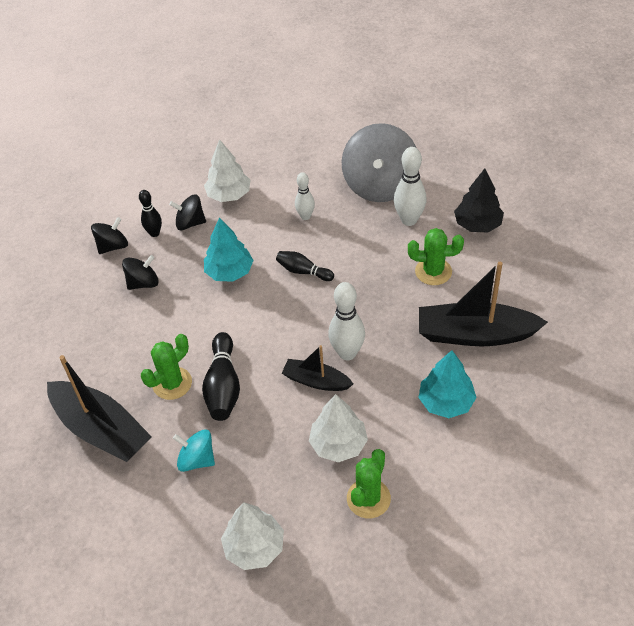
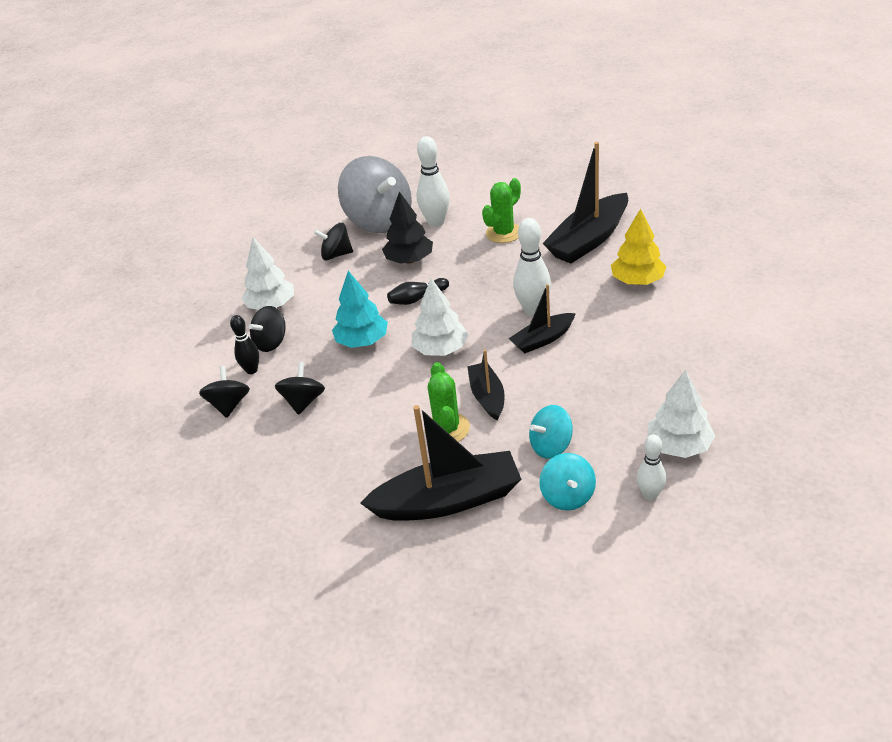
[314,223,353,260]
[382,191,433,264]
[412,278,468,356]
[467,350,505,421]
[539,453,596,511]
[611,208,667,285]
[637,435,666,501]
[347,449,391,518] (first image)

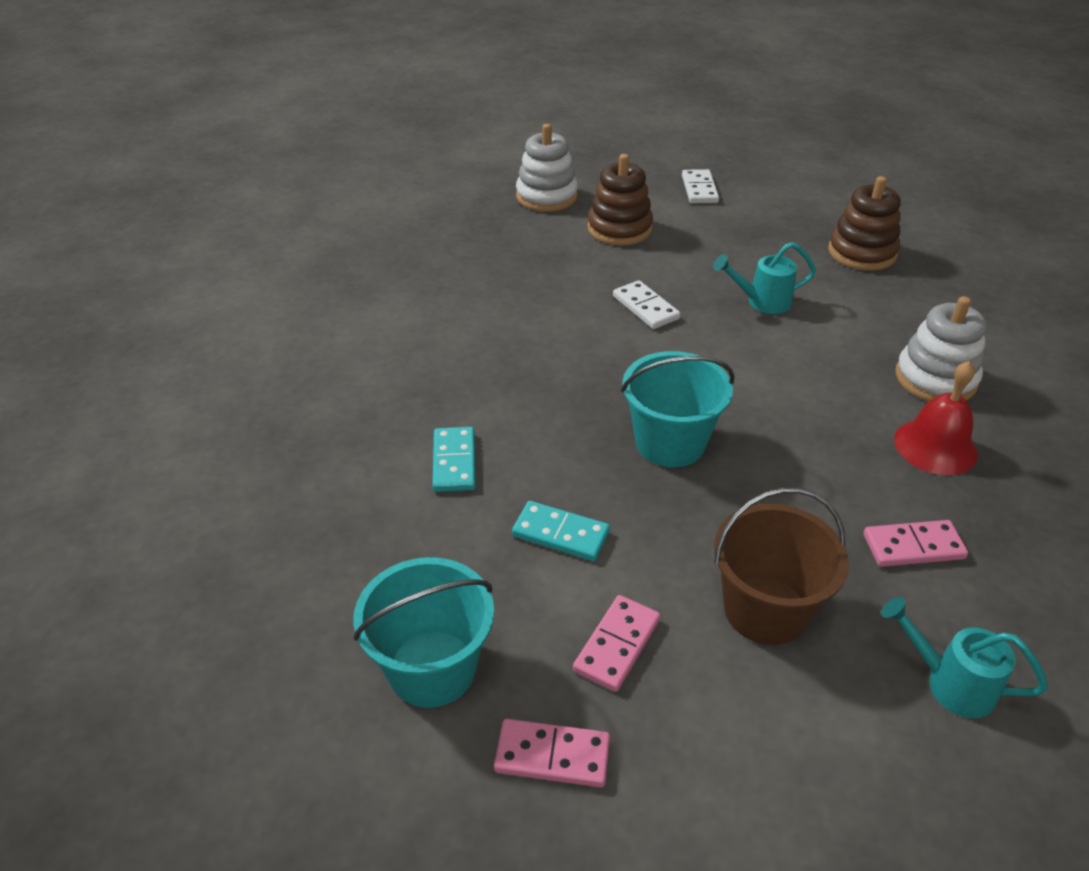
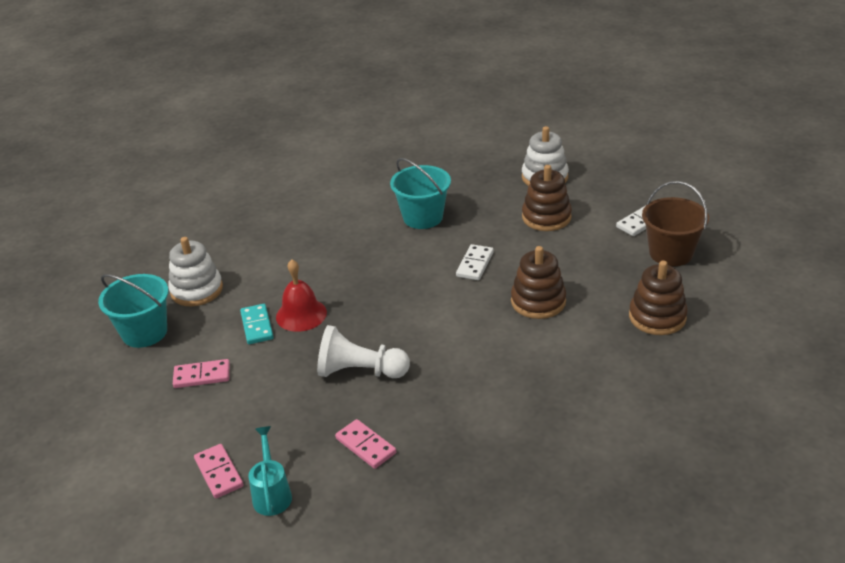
[168,237,223,306]
[194,444,243,498]
[276,259,327,332]
[317,325,410,378]
[390,158,451,229]
[511,246,566,319]
[642,181,709,266]
[432,427,476,492] (first image)

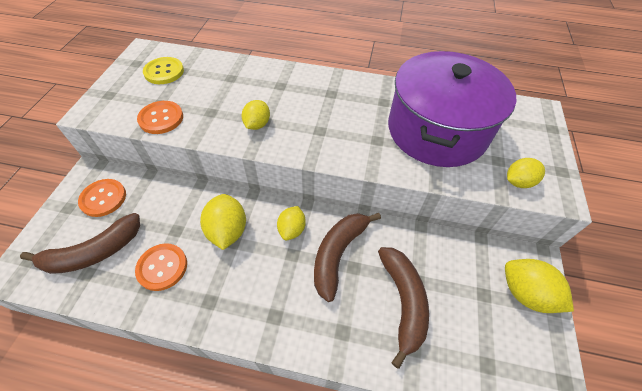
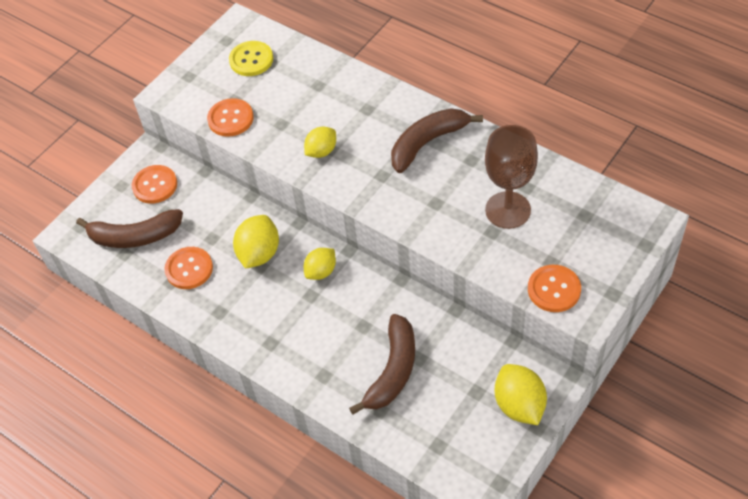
[391,108,483,173]
[485,125,538,229]
[528,265,581,312]

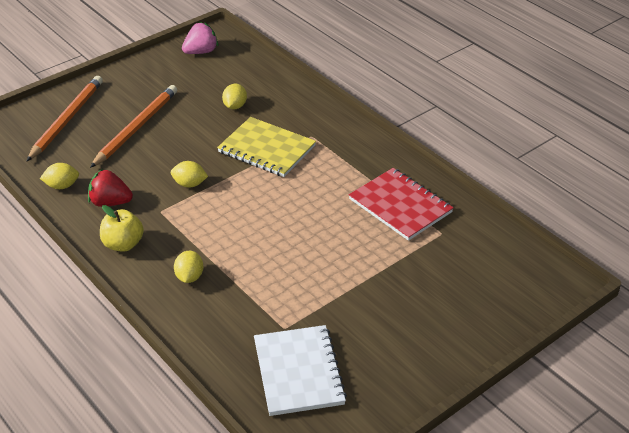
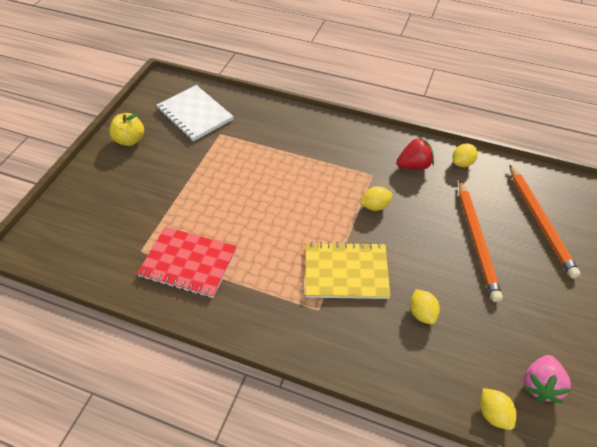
[109,113,144,146]
[480,388,517,430]

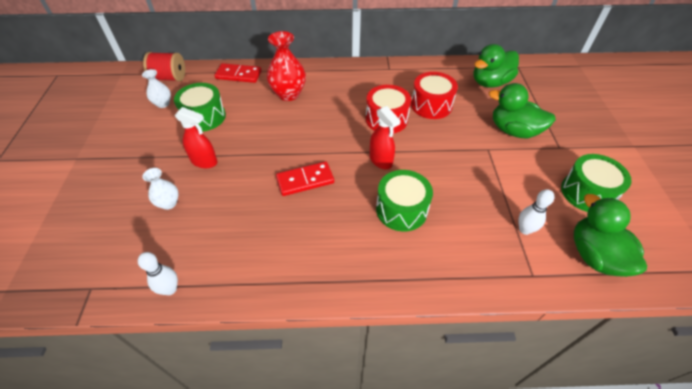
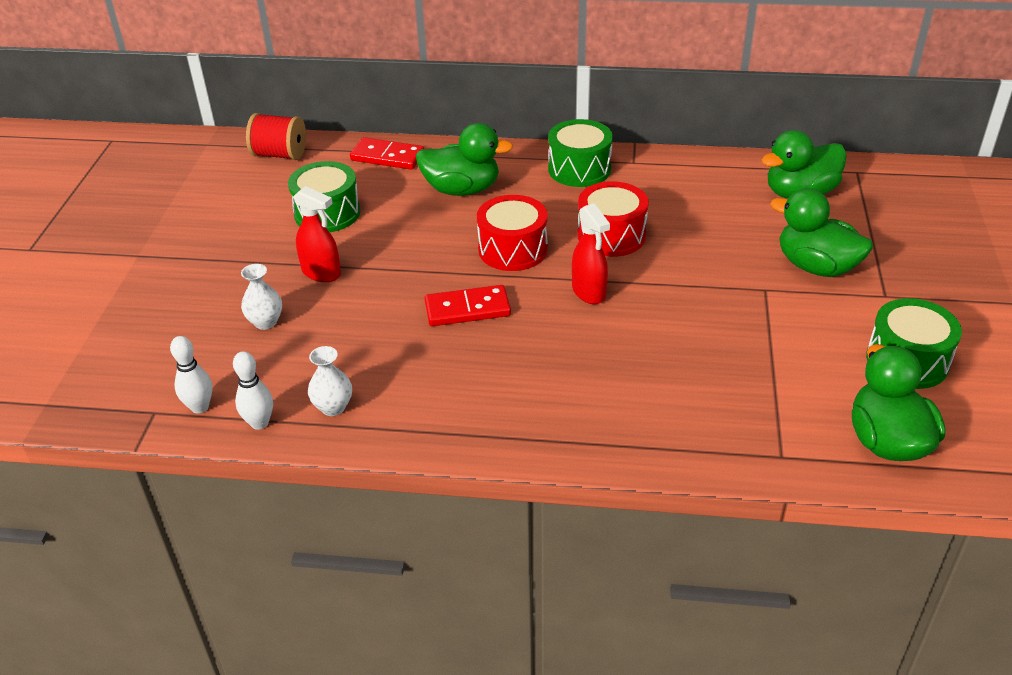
[170,336,212,414]
[308,346,352,416]
[416,123,514,196]
[477,195,547,271]
[548,119,613,187]

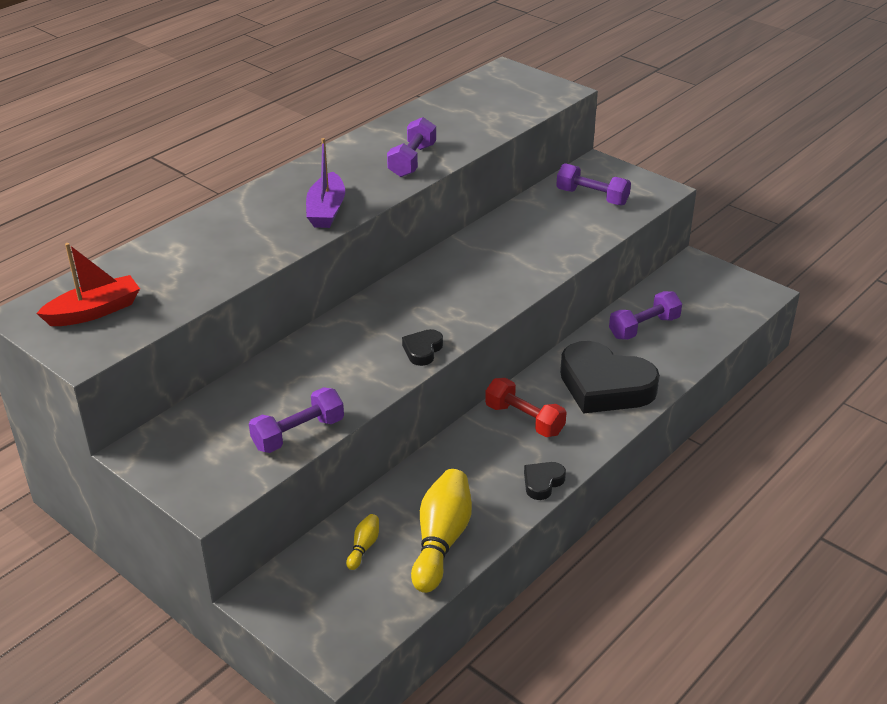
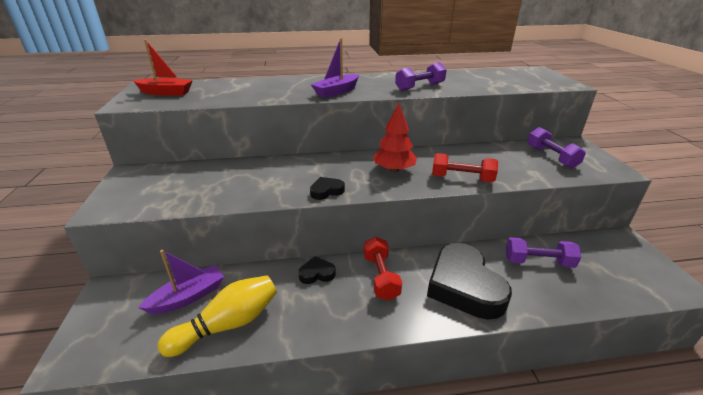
[138,250,224,314]
[298,256,336,284]
[373,103,417,173]
[432,153,498,182]
[249,387,344,453] (first image)

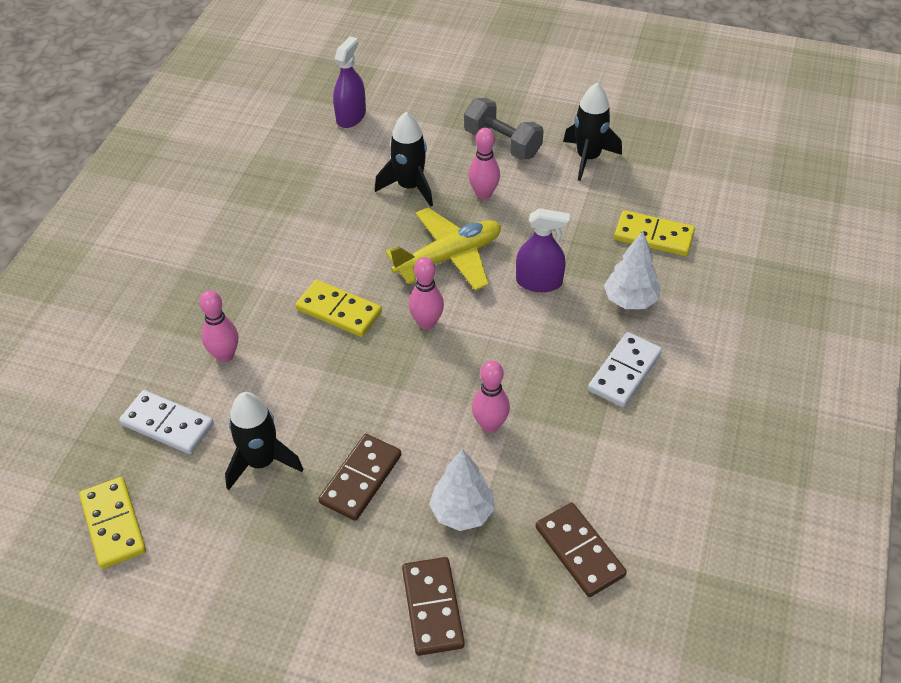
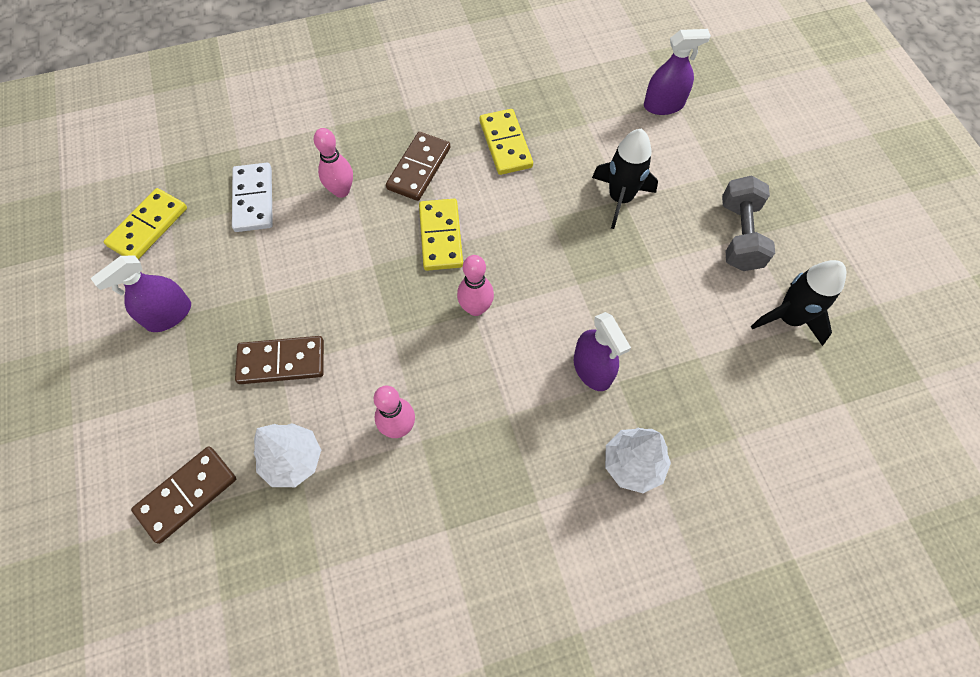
[91,255,191,332]
[386,132,450,201]
[480,109,533,175]
[225,392,303,490] (first image)
[385,207,501,291] (first image)
[469,128,500,200] (first image)
[588,332,662,407] (first image)

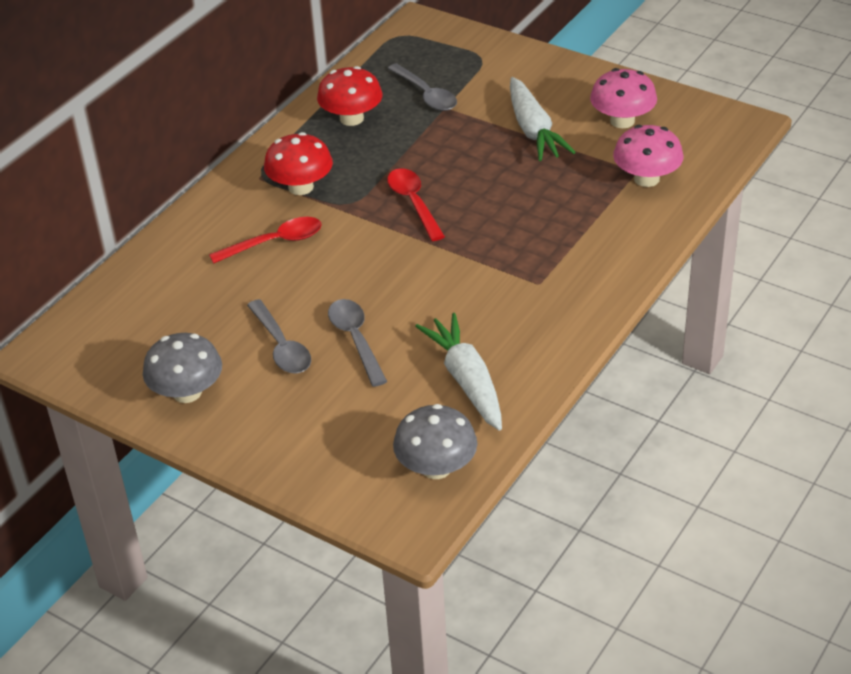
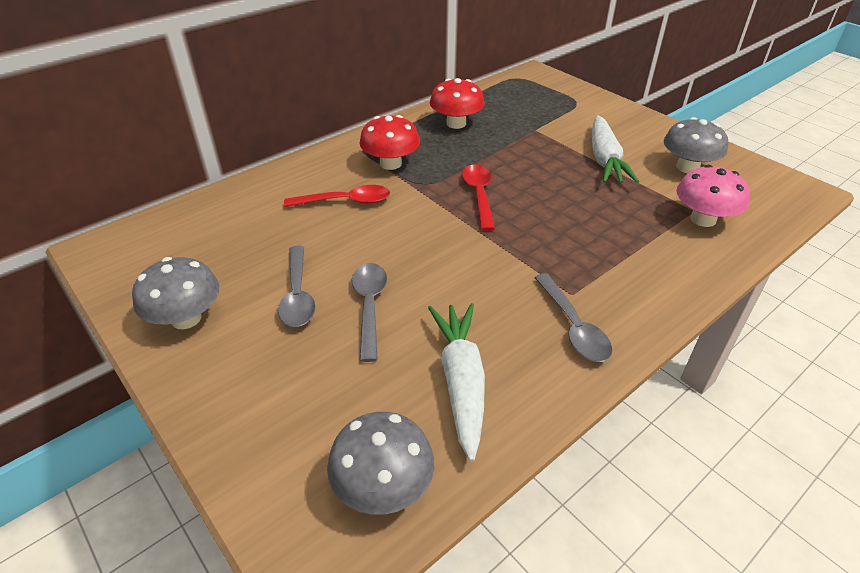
[534,273,612,362]
[664,117,728,173]

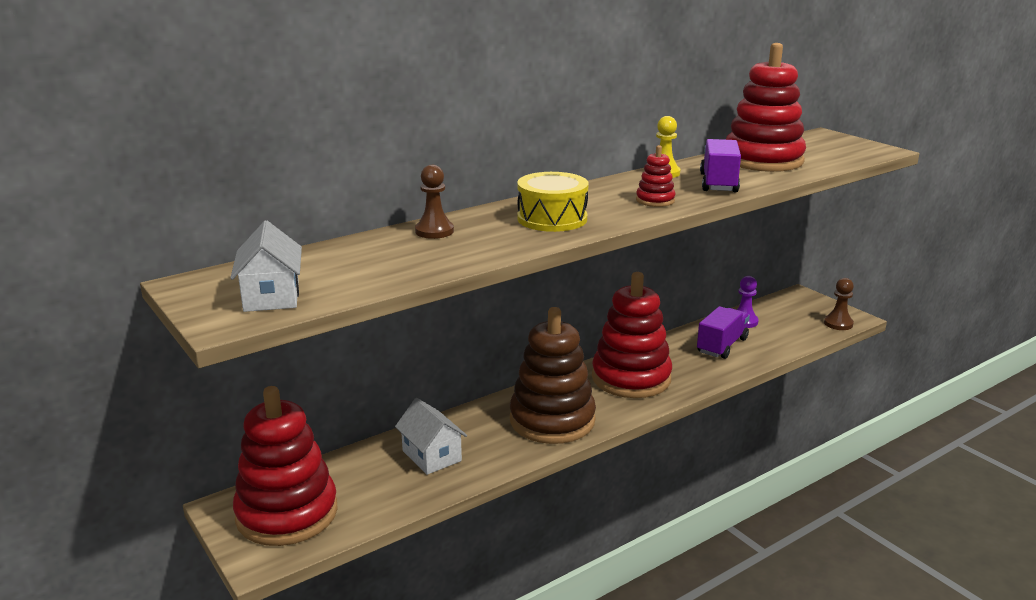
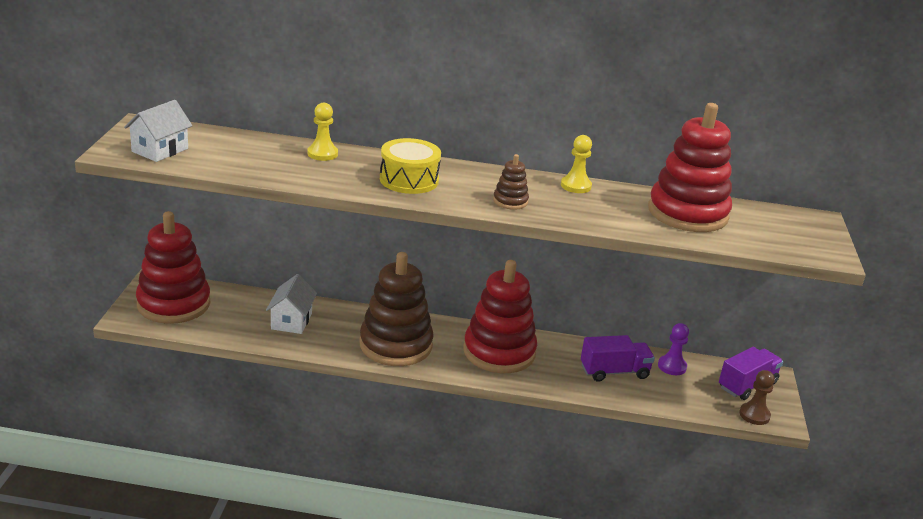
[307,103,338,161]
[493,154,529,210]
[719,347,783,400]

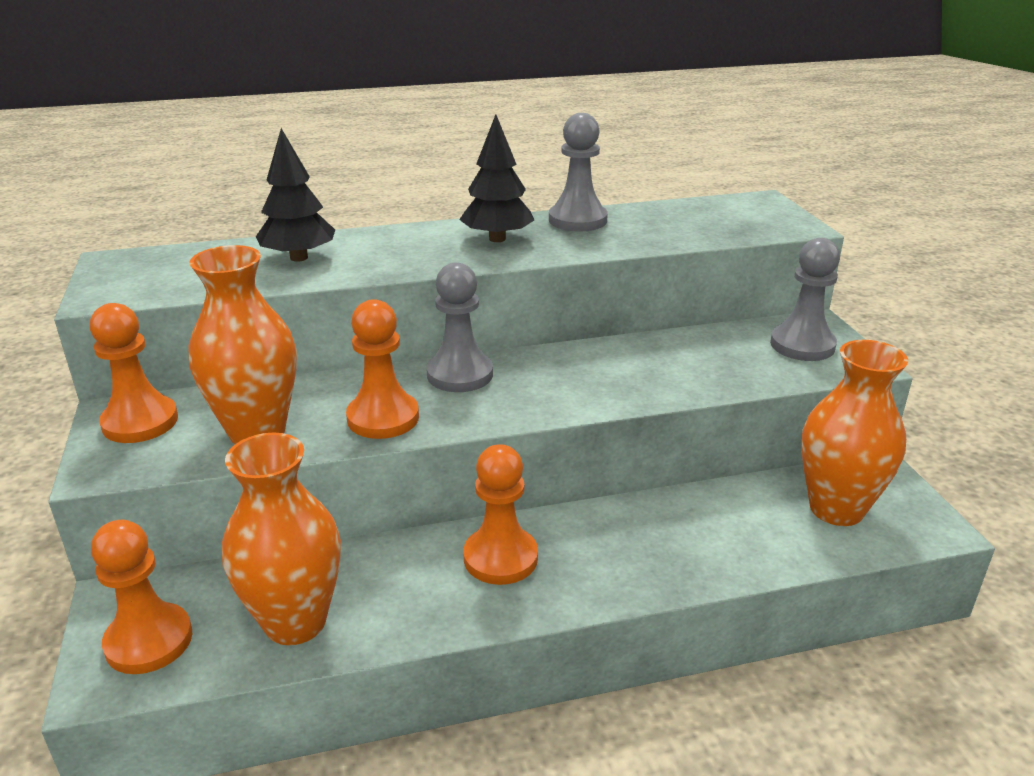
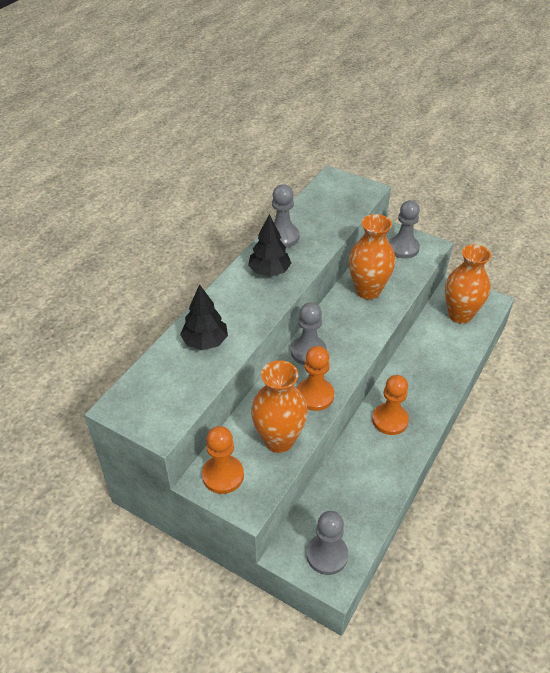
[306,511,348,575]
[349,214,395,299]

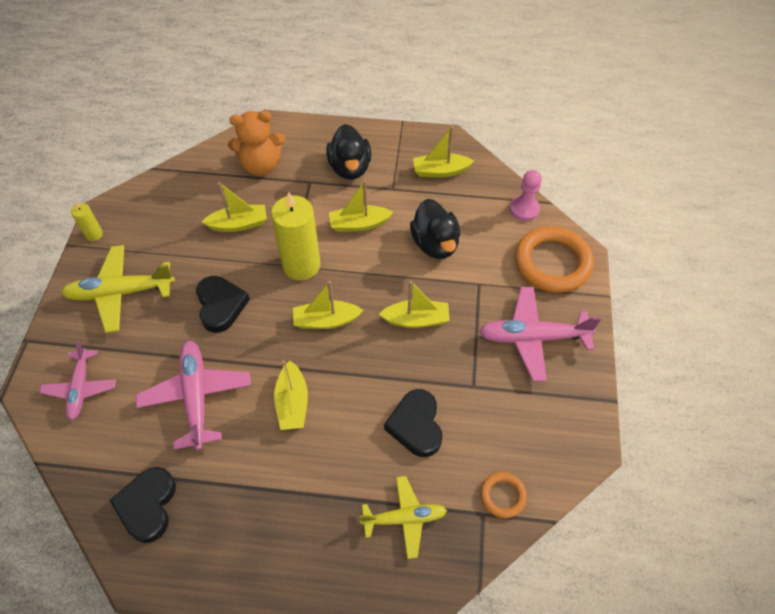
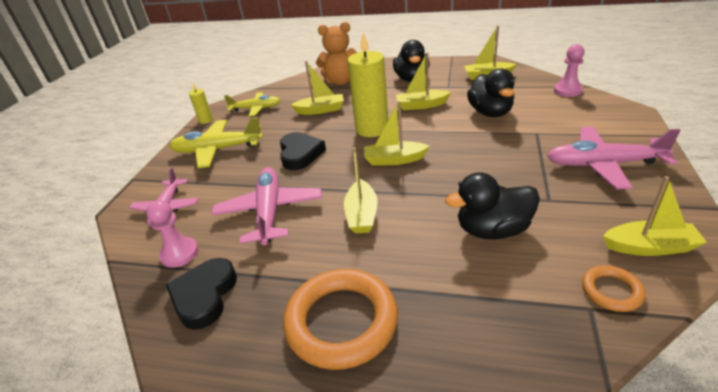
[146,200,199,268]
[224,92,281,117]
[283,269,398,370]
[445,172,540,239]
[603,176,707,256]

